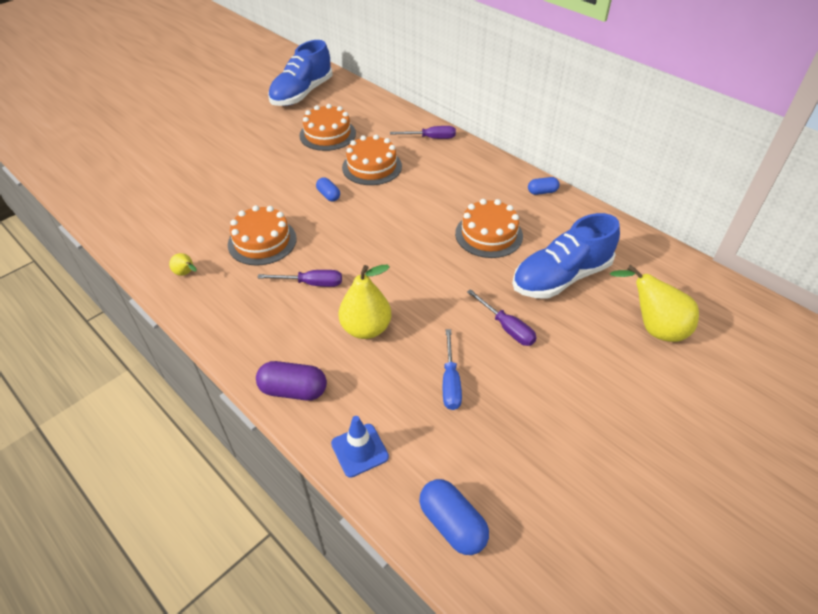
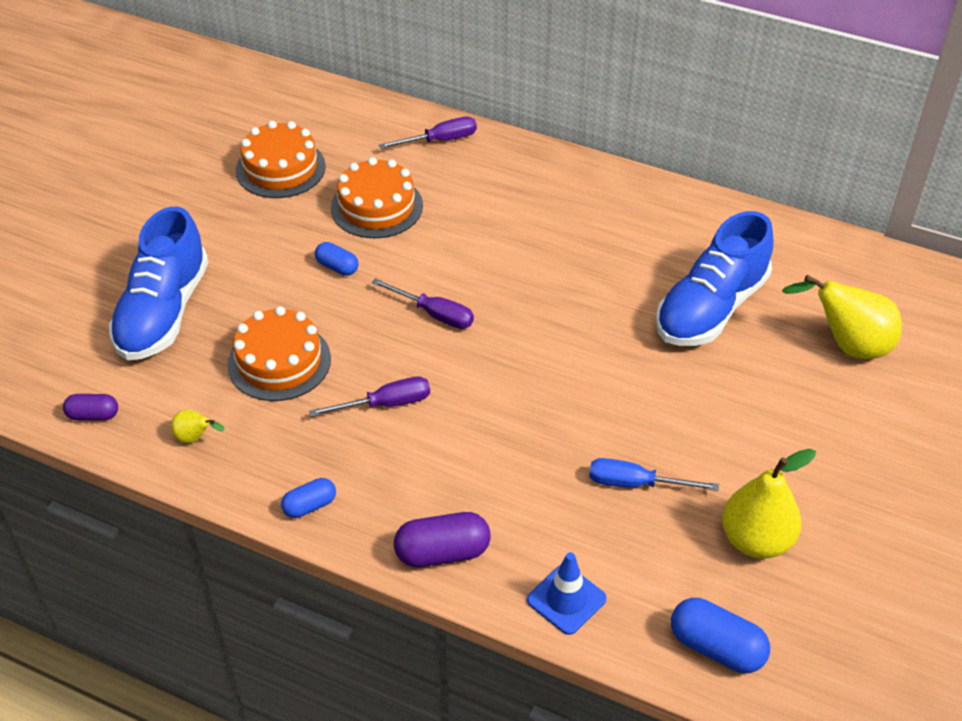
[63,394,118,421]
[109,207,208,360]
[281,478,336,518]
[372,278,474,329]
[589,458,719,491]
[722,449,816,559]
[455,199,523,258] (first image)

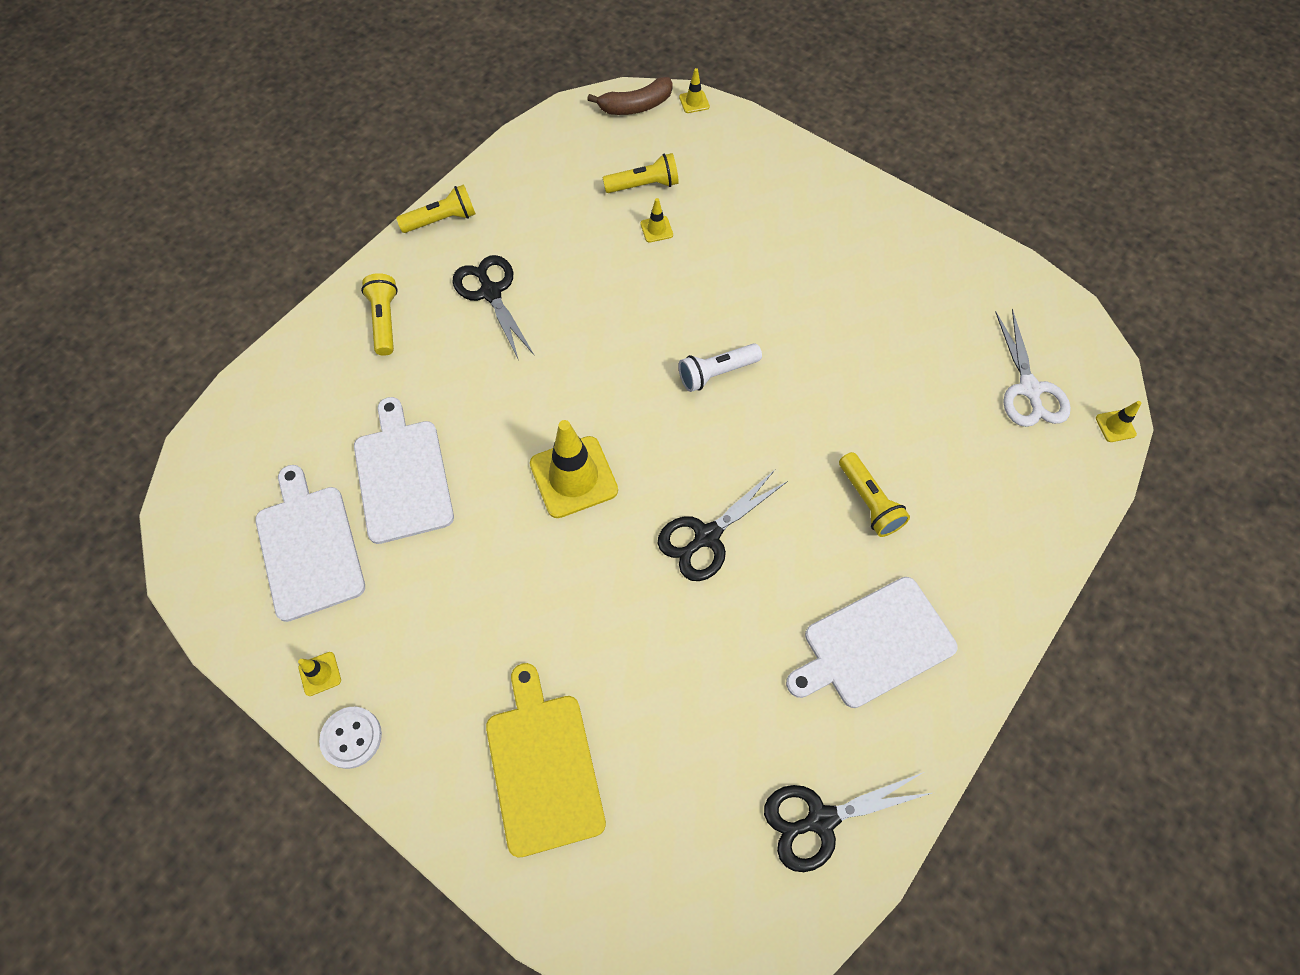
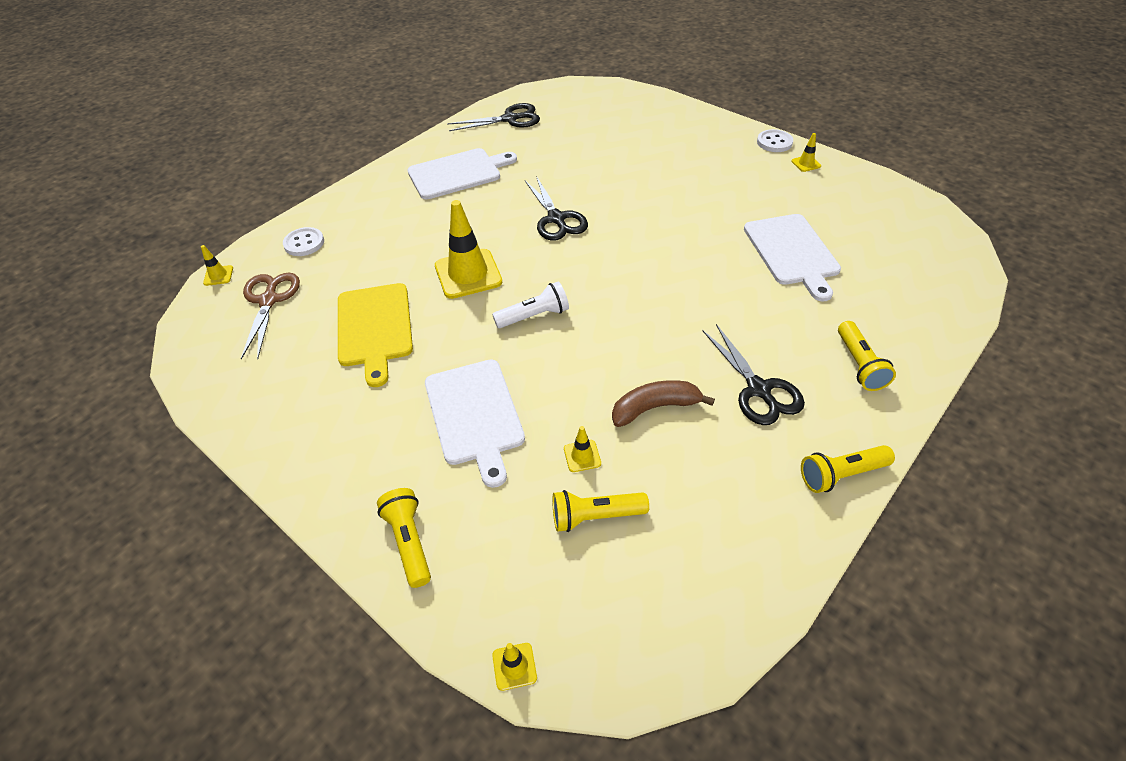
[241,272,300,359]
[283,227,324,256]
[338,283,413,387]
[377,488,431,588]
[425,359,525,488]
[435,200,503,299]
[525,176,588,241]
[612,380,715,427]

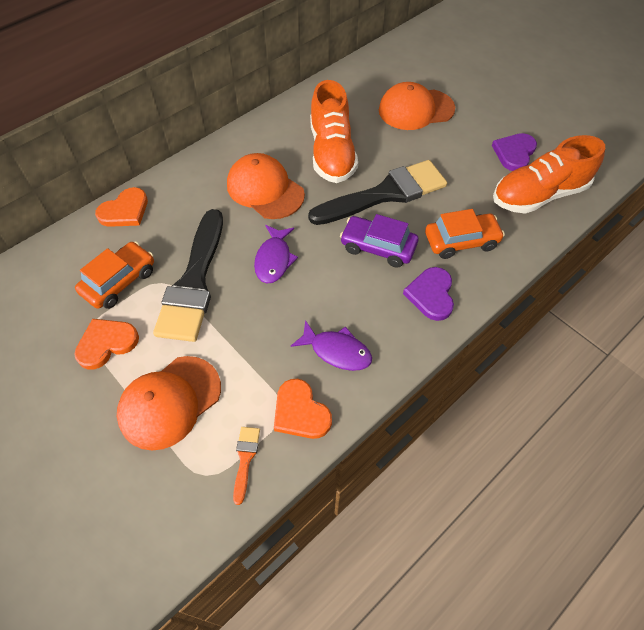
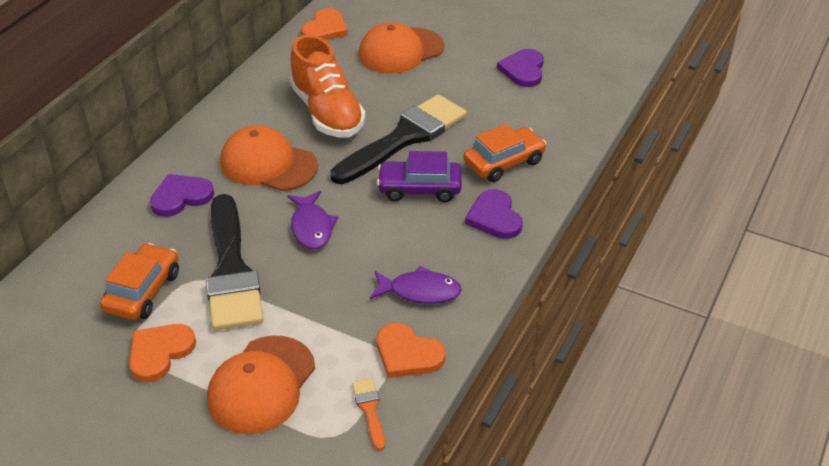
[150,174,214,217]
[301,8,348,40]
[493,135,605,214] (first image)

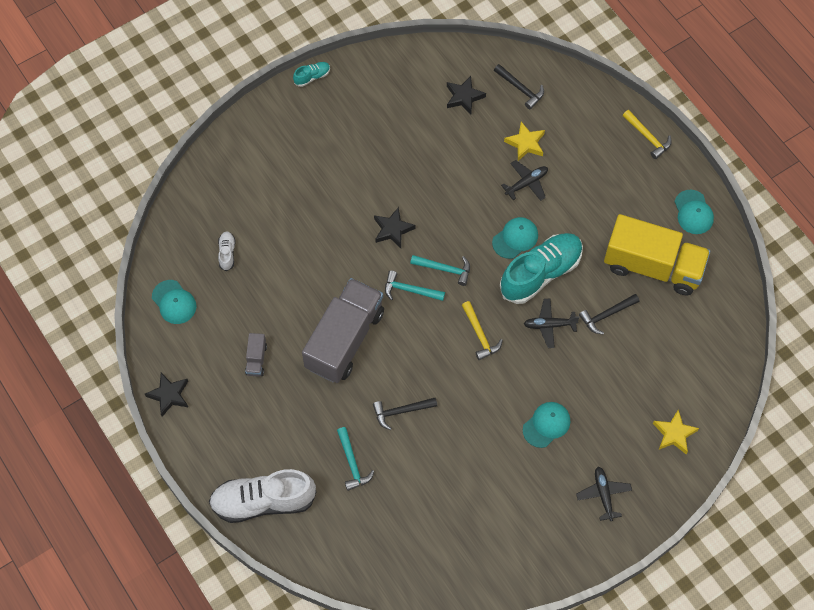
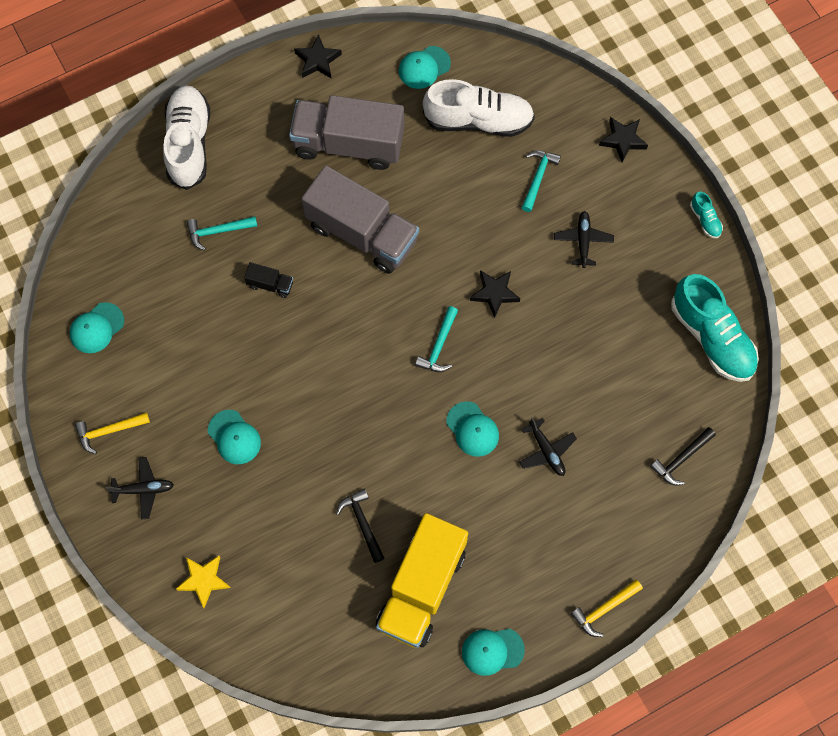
[70,302,124,353]
[75,412,150,454]
[244,262,293,298]
[289,95,404,170]
[423,79,535,137]
[522,150,561,212]
[554,211,614,268]
[599,117,648,162]
[671,274,759,382]
[504,122,545,161] (first image)

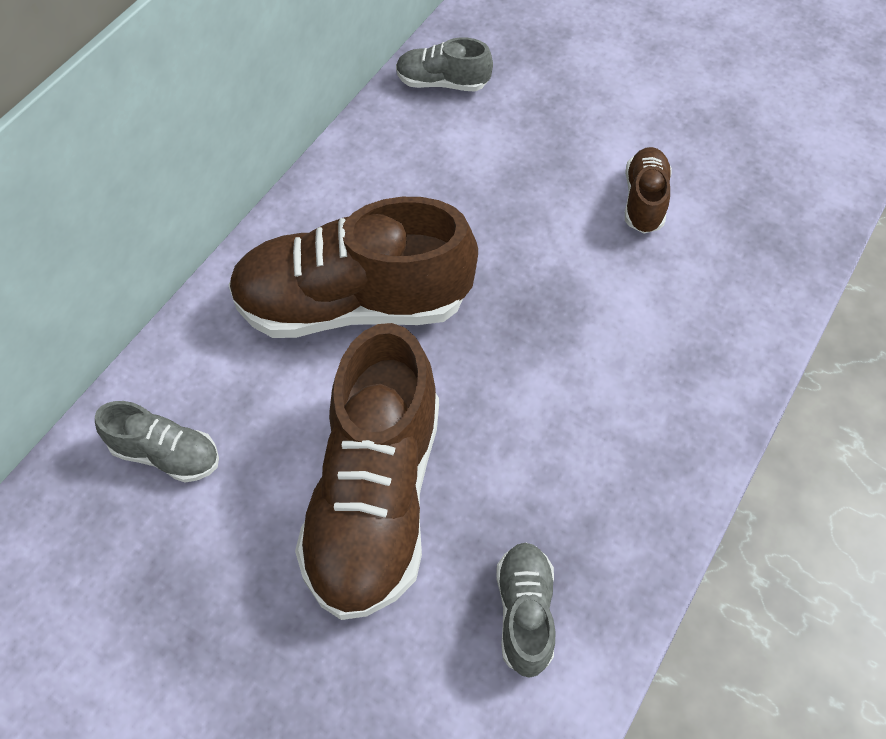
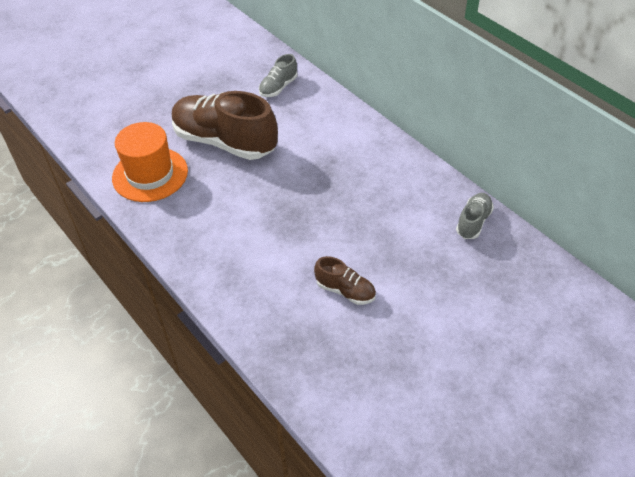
[112,122,188,202]
[228,197,478,338] (first image)

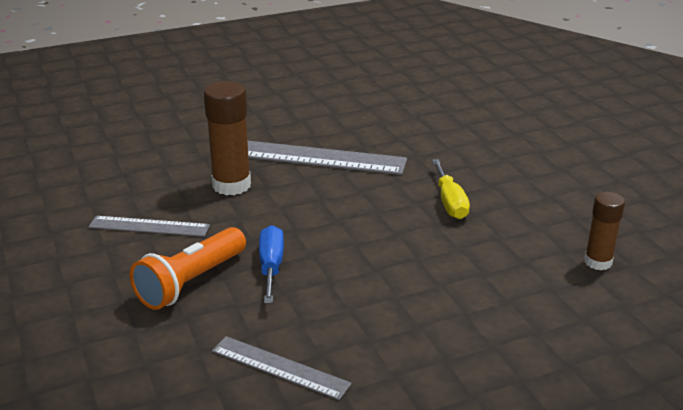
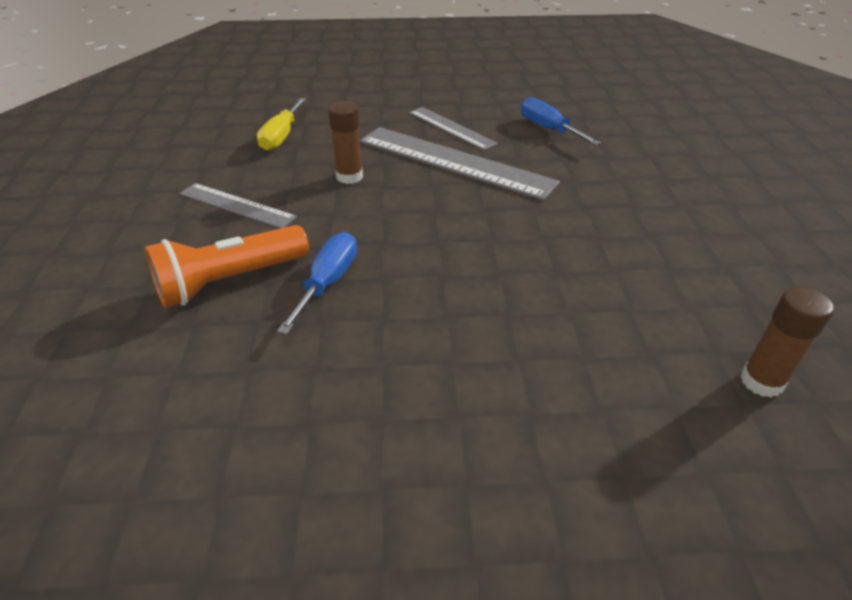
[257,98,306,151]
[328,101,363,184]
[409,107,498,150]
[521,97,601,145]

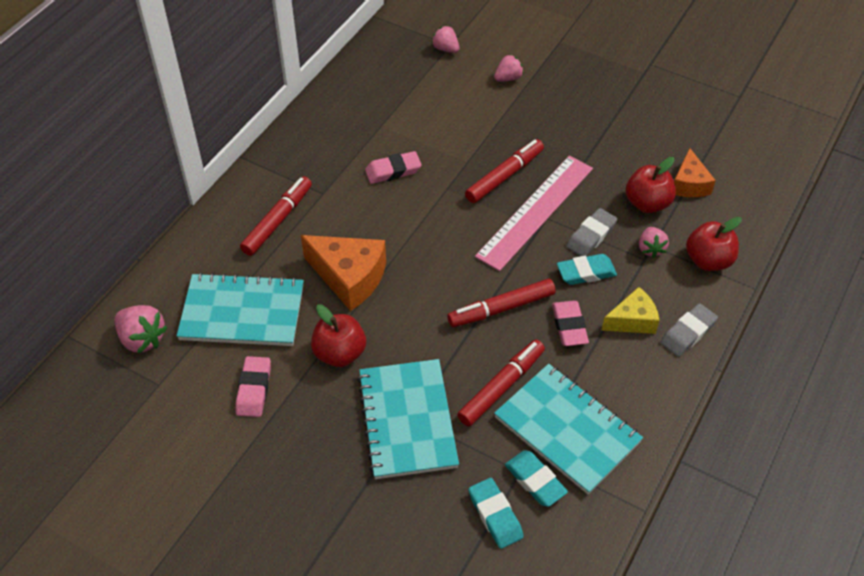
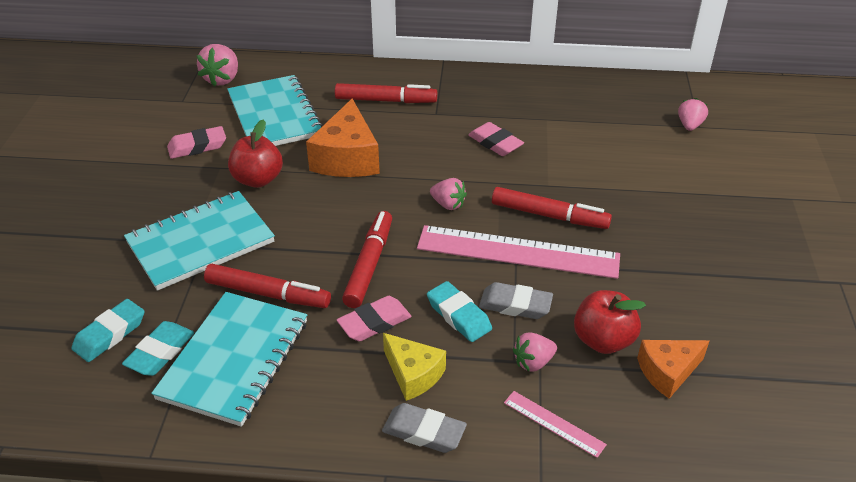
[342,211,392,308]
[430,178,467,210]
[504,391,607,458]

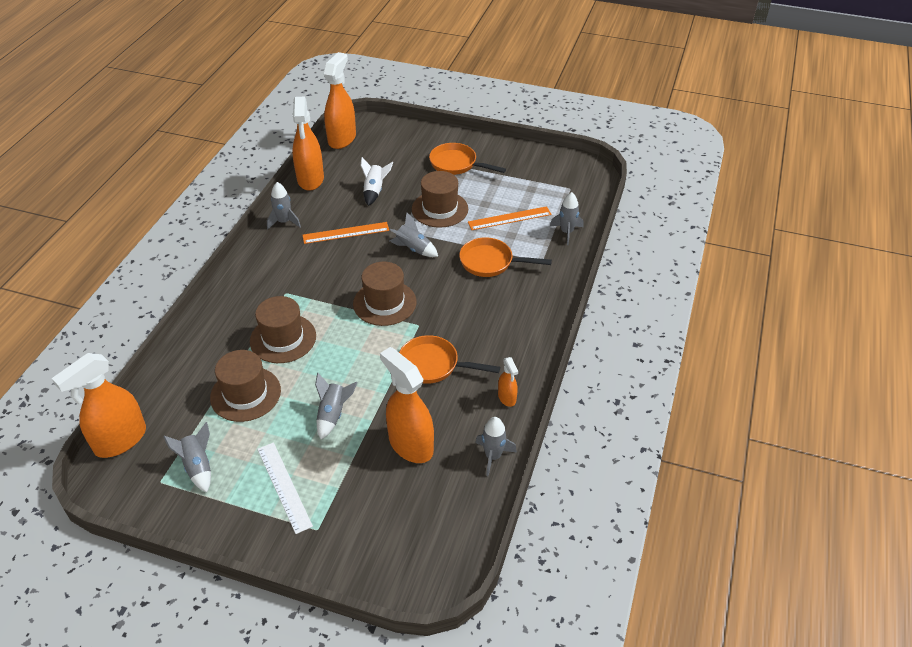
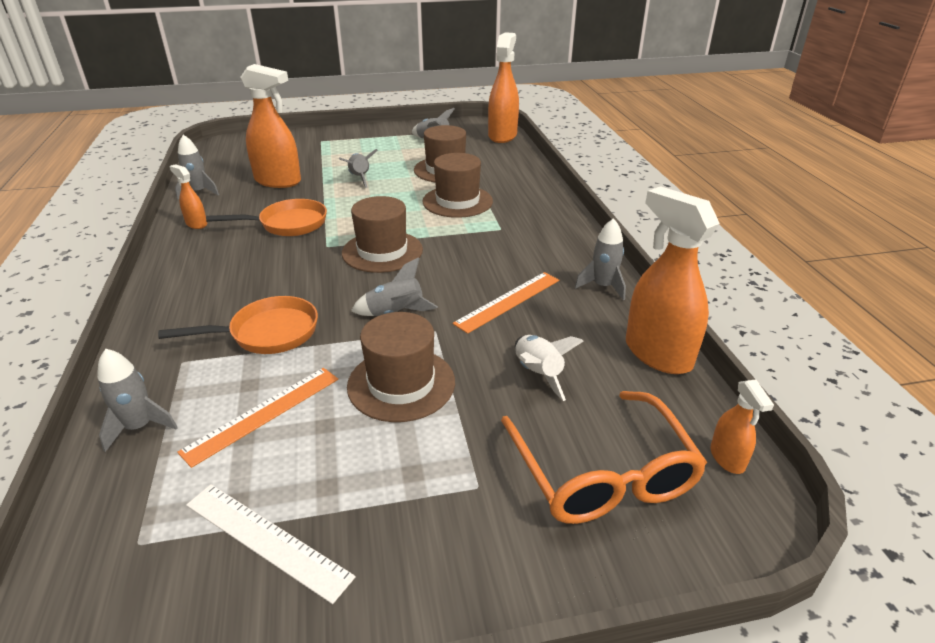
[186,484,356,604]
[501,391,707,524]
[710,380,774,474]
[429,143,506,175] (first image)

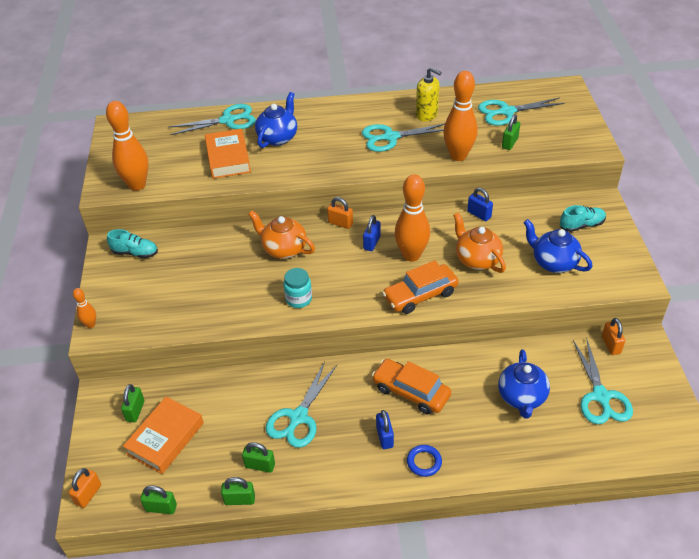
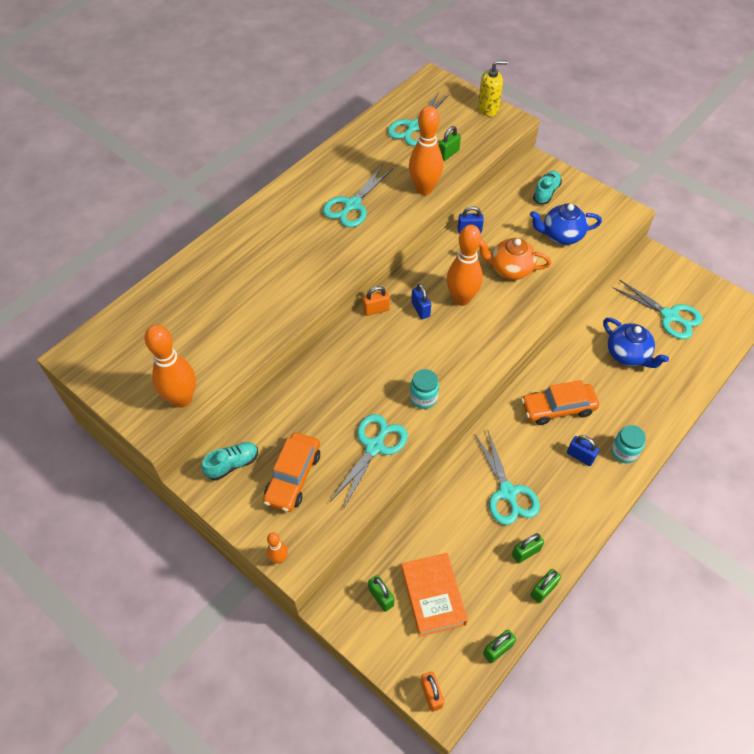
[263,433,320,512]
[330,414,408,509]
[439,126,461,161]
[478,60,508,116]
[611,425,646,464]
[205,129,251,179] (first image)
[248,210,315,259] (first image)
[255,92,297,148] (first image)
[602,318,625,355] (first image)

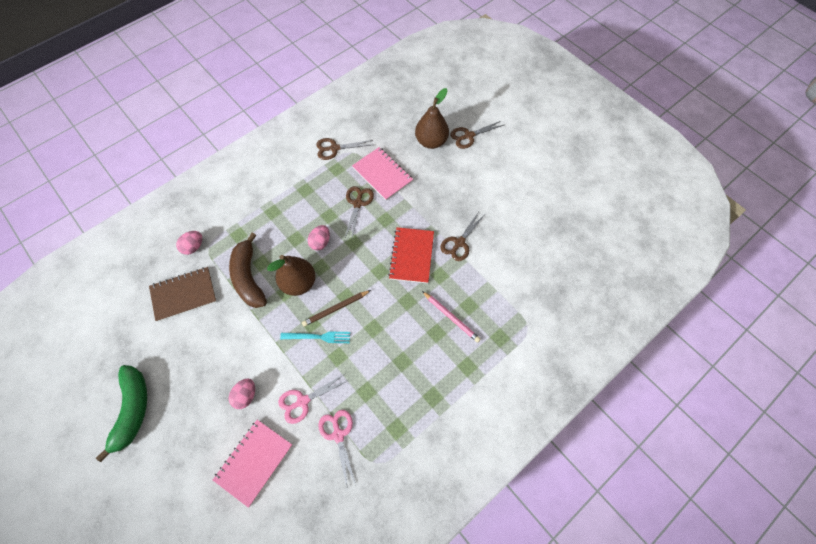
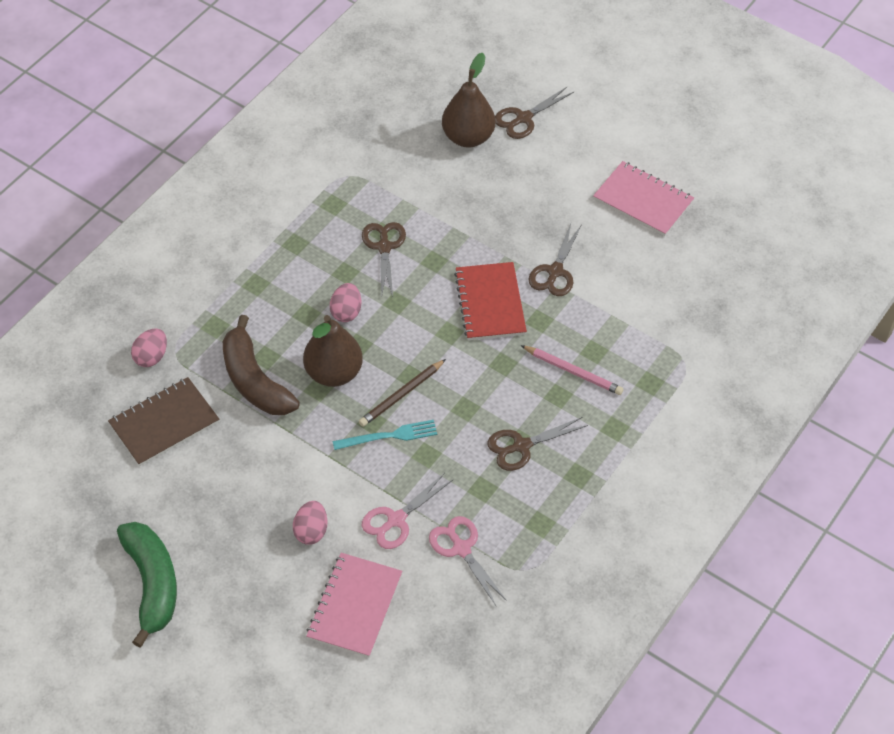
[487,417,588,471]
[593,161,694,236]

